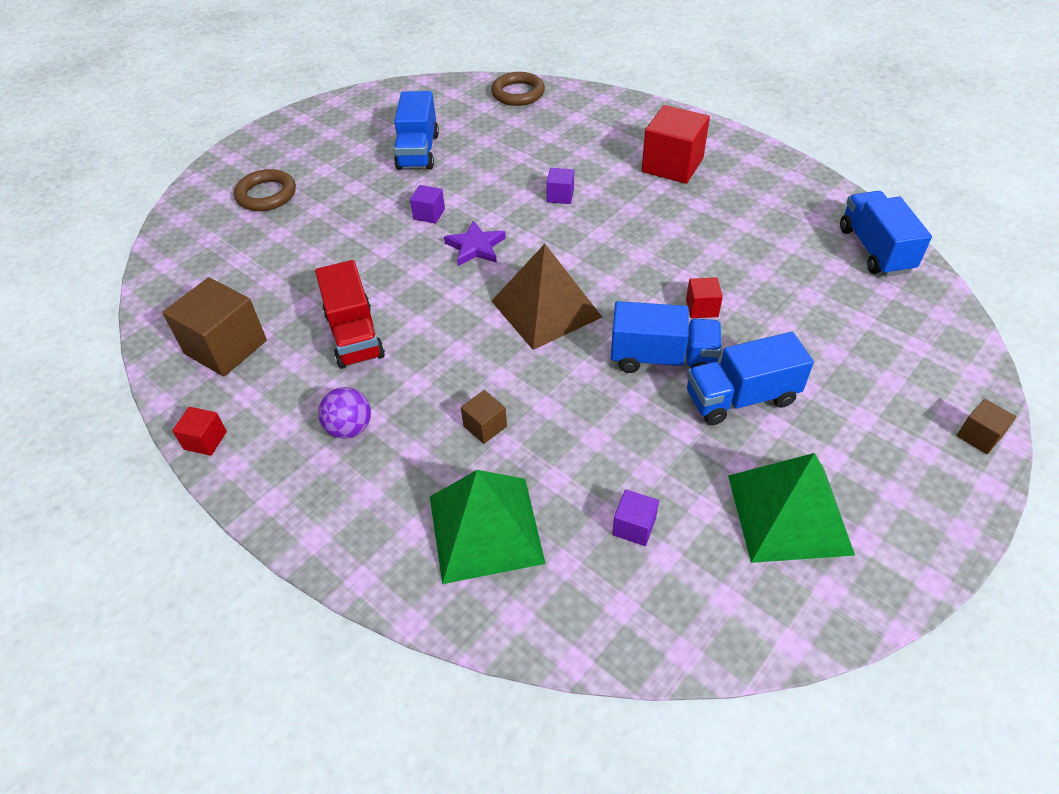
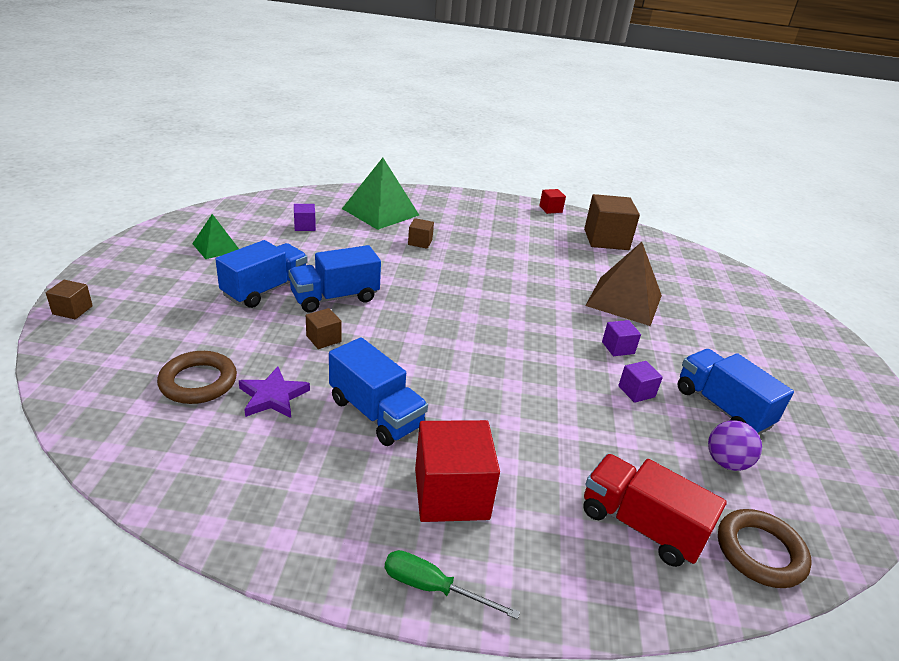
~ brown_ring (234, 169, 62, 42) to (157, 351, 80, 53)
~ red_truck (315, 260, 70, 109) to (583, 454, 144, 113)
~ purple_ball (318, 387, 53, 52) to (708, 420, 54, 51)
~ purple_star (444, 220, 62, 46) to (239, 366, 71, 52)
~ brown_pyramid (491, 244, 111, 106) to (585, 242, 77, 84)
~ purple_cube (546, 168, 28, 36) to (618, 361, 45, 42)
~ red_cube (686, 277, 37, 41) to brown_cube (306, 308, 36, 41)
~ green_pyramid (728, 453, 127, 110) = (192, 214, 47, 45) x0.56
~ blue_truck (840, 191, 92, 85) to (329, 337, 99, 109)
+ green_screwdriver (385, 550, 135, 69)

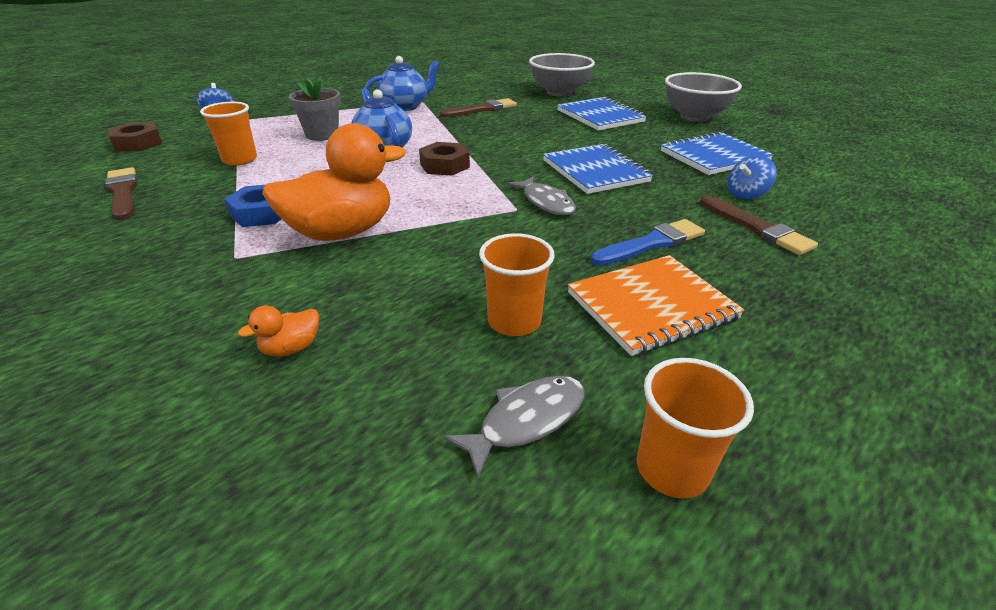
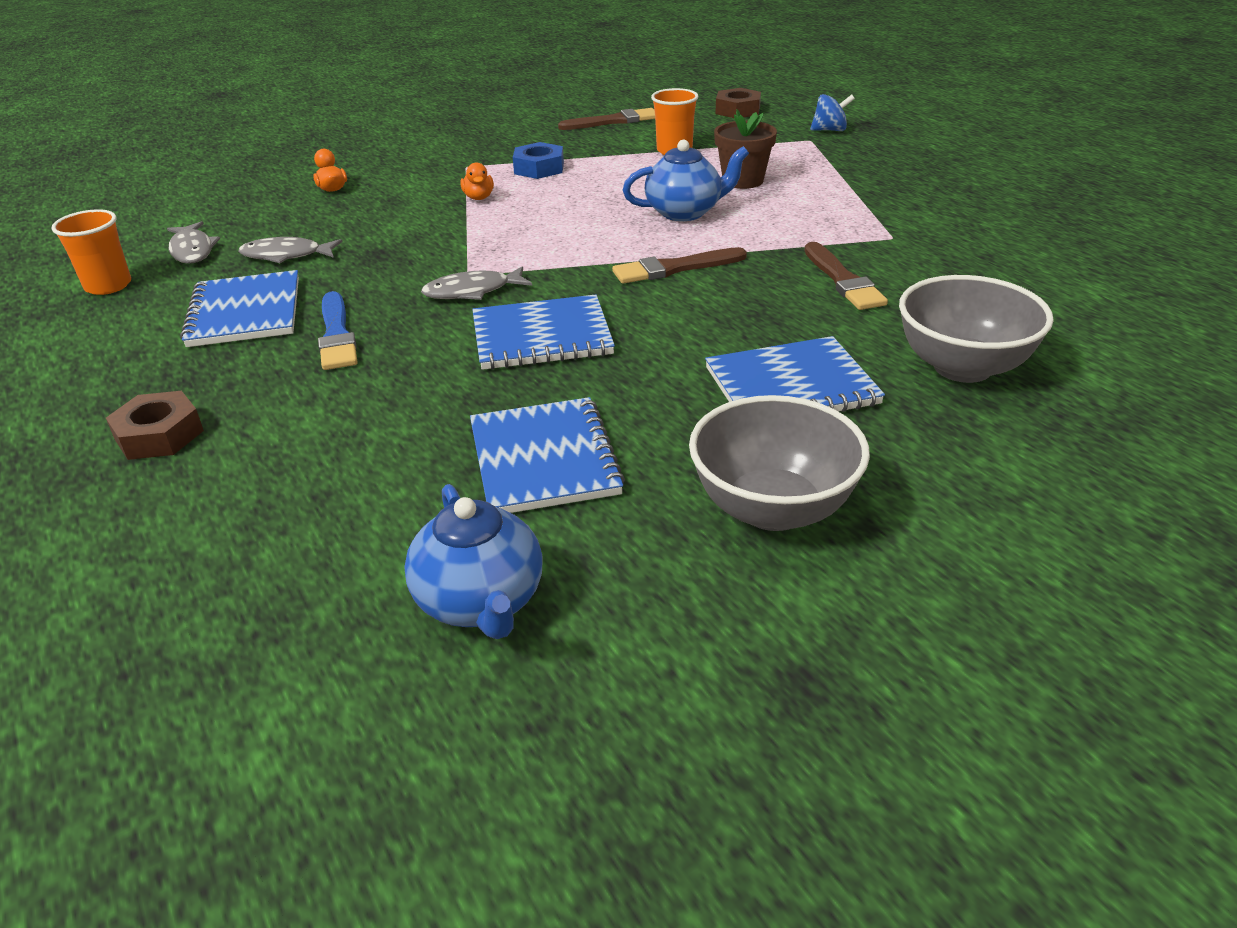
~ orange_duck (262, 123, 144, 118) = (460, 162, 34, 38) x0.41
~ grey_flower_pot (289, 77, 52, 64) to brown_flower_pot (714, 109, 63, 80)
~ blue_teapot (364, 56, 76, 55) to (404, 484, 139, 155)
~ brown_nut (419, 142, 51, 34) to (106, 391, 98, 69)
~ orange_cup (479, 233, 76, 103) to grey_fish (239, 237, 103, 26)
~ orange_notebook (568, 255, 177, 101) to blue_notebook (180, 270, 119, 77)
~ brown_brush (700, 195, 118, 60) to (612, 247, 135, 37)
- blue_spinning_top (728, 155, 49, 44)

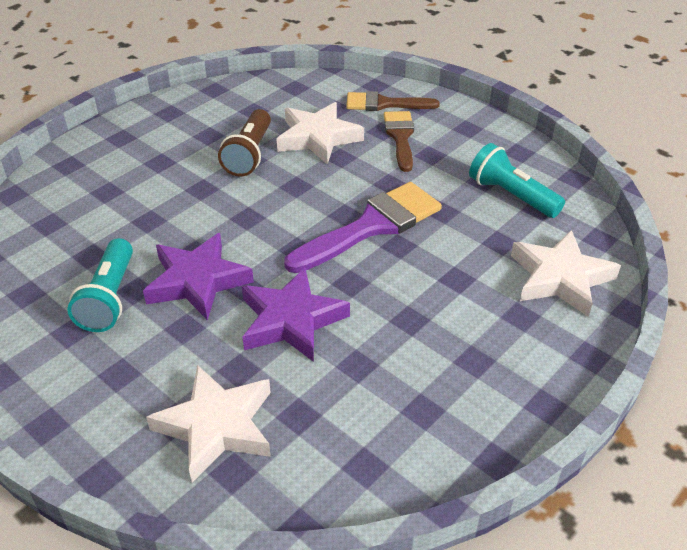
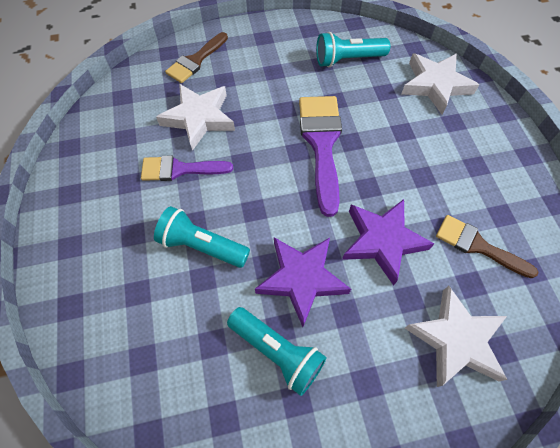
~ brown_flashlight (218, 109, 53, 67) to purple_brush (141, 155, 92, 26)
~ brown_brush (384, 111, 30, 61) to (436, 215, 103, 63)
+ turquoise_flashlight (154, 206, 96, 62)

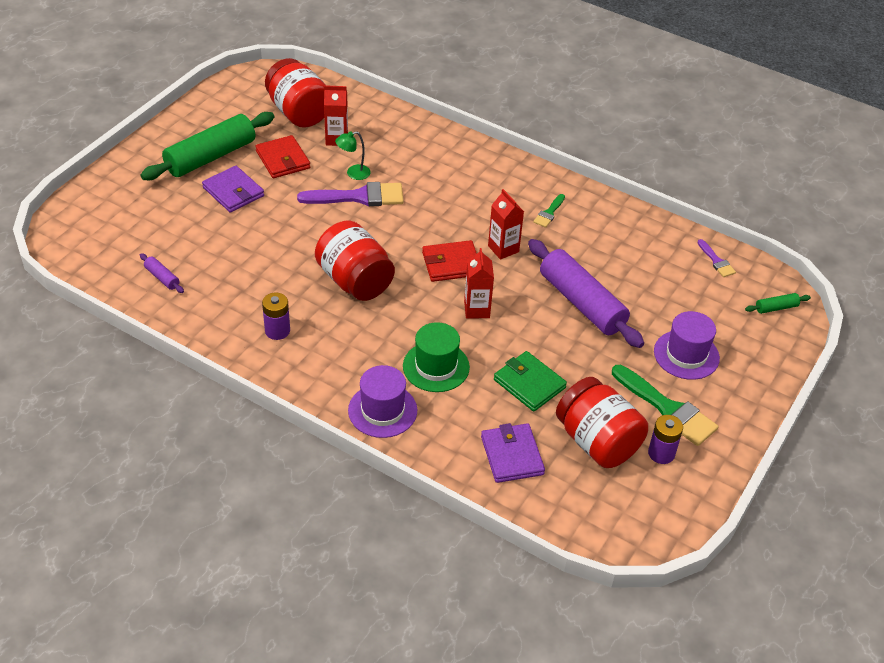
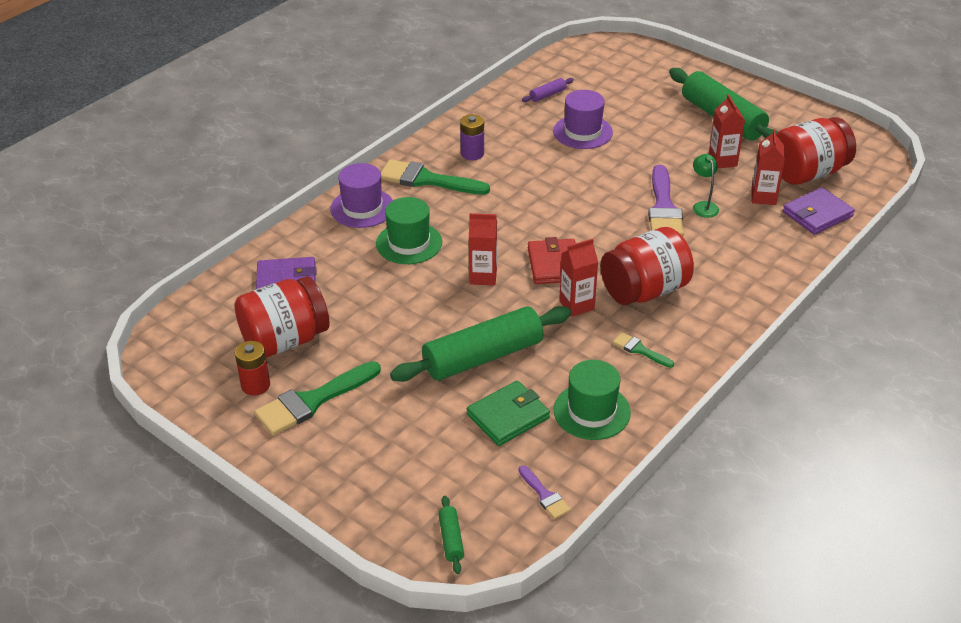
~ purple_wallet (202, 166, 62, 47) to (783, 187, 72, 48)
~ red_wallet (255, 135, 55, 43) to red_carton (709, 94, 36, 75)
~ red_jar (315, 221, 80, 80) to (600, 227, 94, 78)
~ green_wallet (494, 351, 73, 61) to (467, 381, 83, 65)
~ purple_rolling_pin (528, 239, 116, 109) to green_rolling_pin (390, 306, 182, 76)
~ purple_battery (648, 415, 35, 49) to red_battery (235, 341, 35, 55)
~ purple_hat (654, 311, 66, 69) to (553, 90, 60, 59)
~ purple_brush (697, 239, 39, 38) = (518, 465, 53, 54) 105 degrees counterclockwise
+ green_brush (381, 159, 109, 36)
+ green_hat (554, 360, 77, 80)

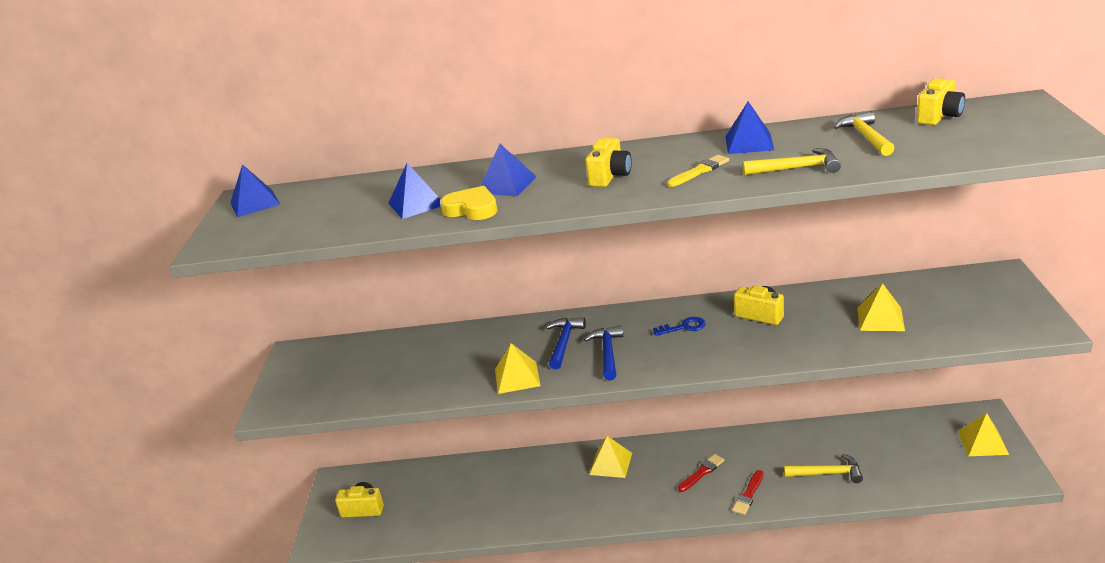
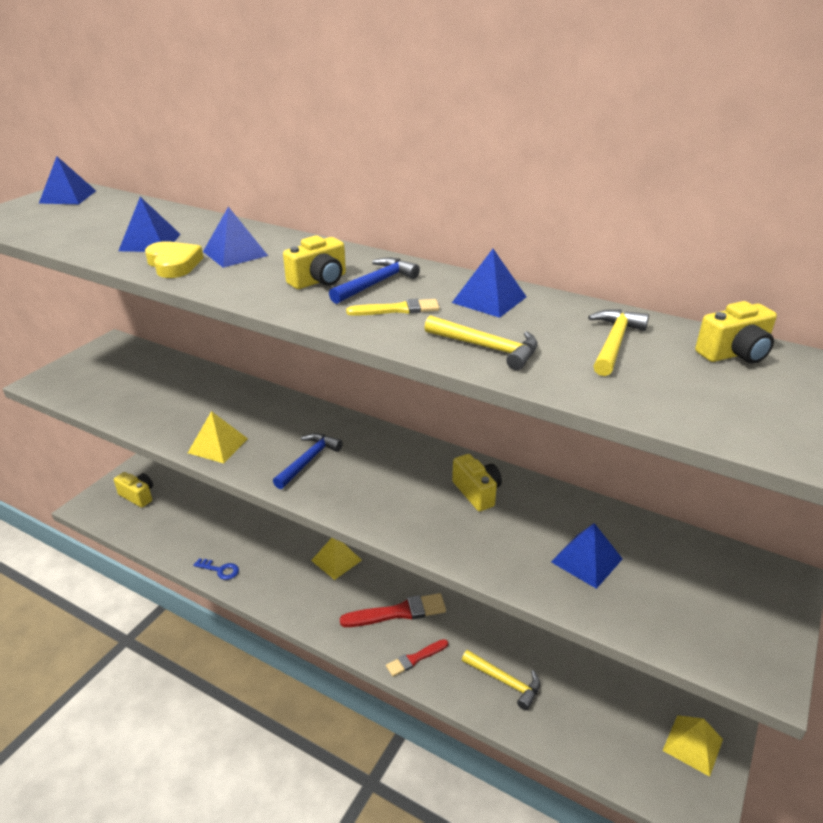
~ blue_hammer (546, 317, 40, 52) to (329, 258, 91, 46)
~ blue_key (653, 317, 53, 19) to (193, 558, 46, 22)
~ red_brush (678, 454, 46, 38) = (340, 593, 106, 34) x1.65
~ yellow_pyramid (857, 283, 48, 48) to blue_pyramid (551, 523, 72, 66)

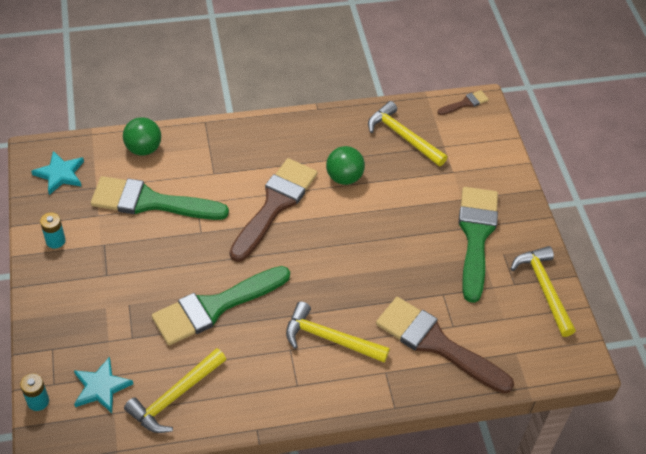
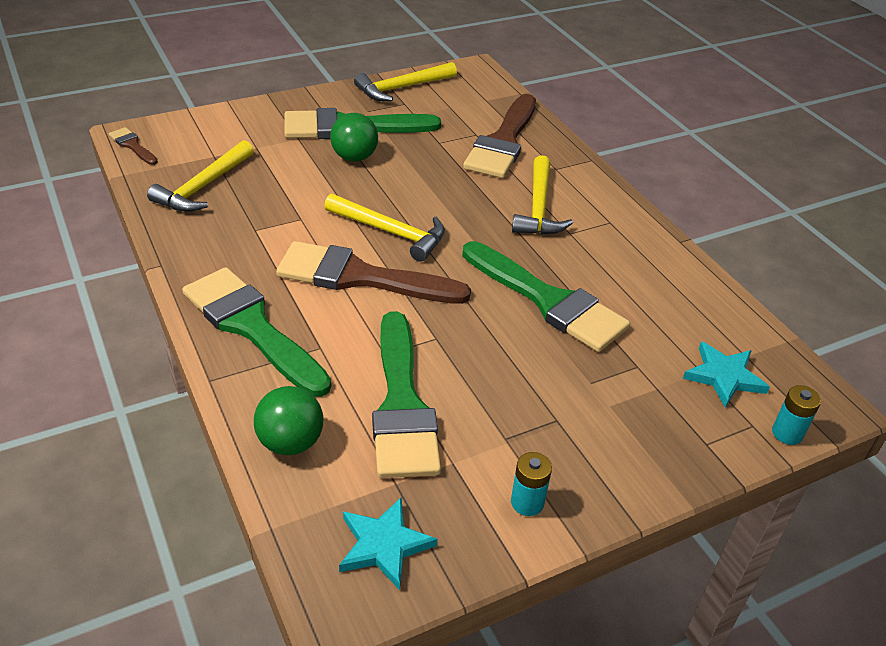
~ yellow_hammer (124, 348, 102, 85) to (324, 194, 121, 68)
~ green_ball (326, 146, 39, 39) to (330, 113, 48, 49)
+ green_brush (182, 267, 149, 130)

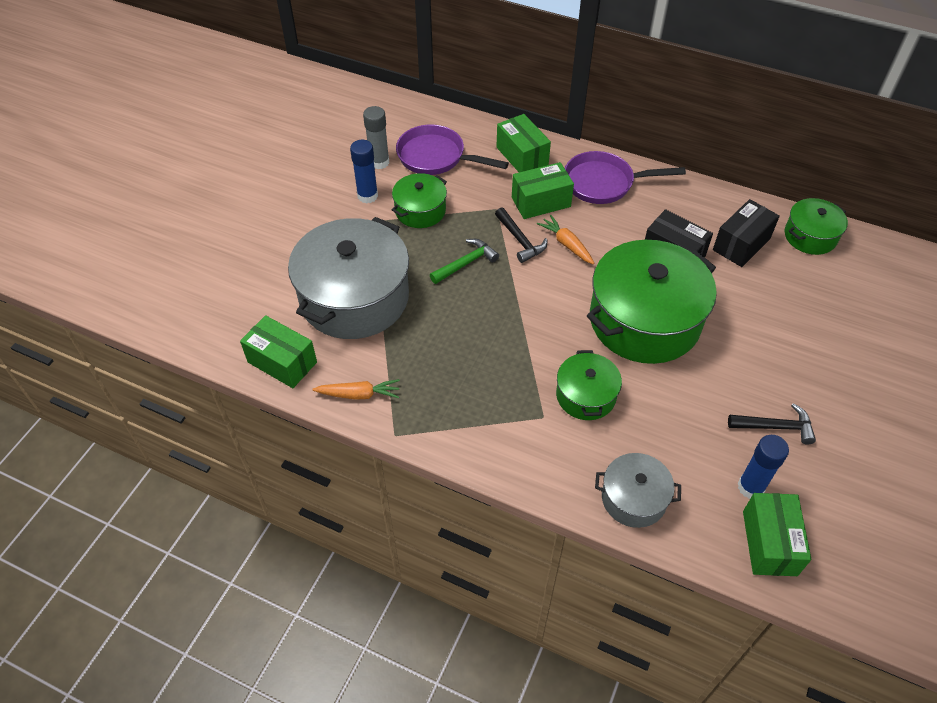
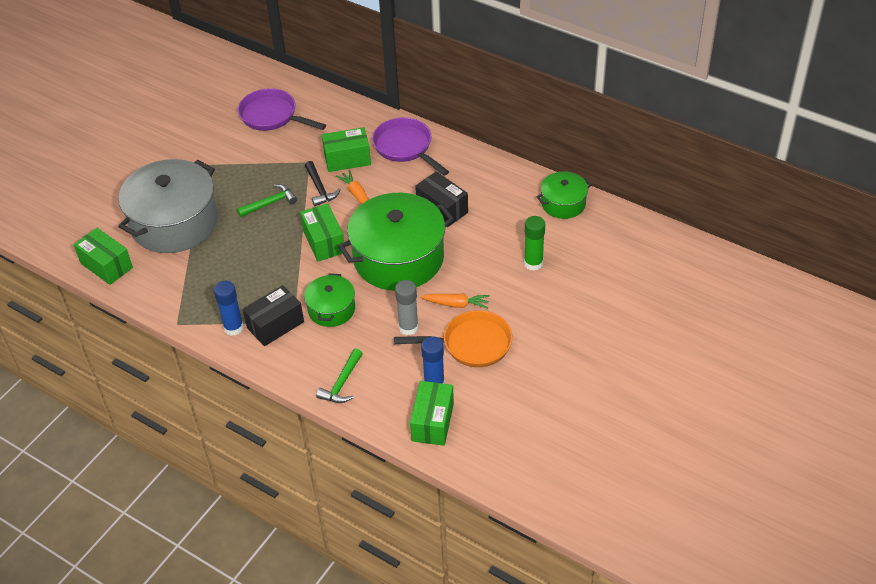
~ orange_carrot (312, 379, 88, 21) to (421, 294, 69, 15)
~ blue_glue_stick (350, 140, 28, 63) to (214, 281, 30, 55)
~ grey_glue_stick (363, 106, 26, 63) to (395, 280, 24, 55)
- green_pot (392, 173, 55, 55)
~ green_box (496, 114, 55, 58) to (300, 203, 45, 58)
~ purple_pan (565, 151, 121, 53) = (372, 117, 77, 59) 45 degrees clockwise
~ grey_pot (595, 453, 86, 75) to green_hammer (316, 348, 47, 55)
~ black_box (713, 199, 67, 68) to (243, 285, 61, 61)
~ black_hammer (728, 403, 88, 42) to orange_pan (394, 310, 119, 57)
+ green_glue_stick (524, 216, 21, 55)

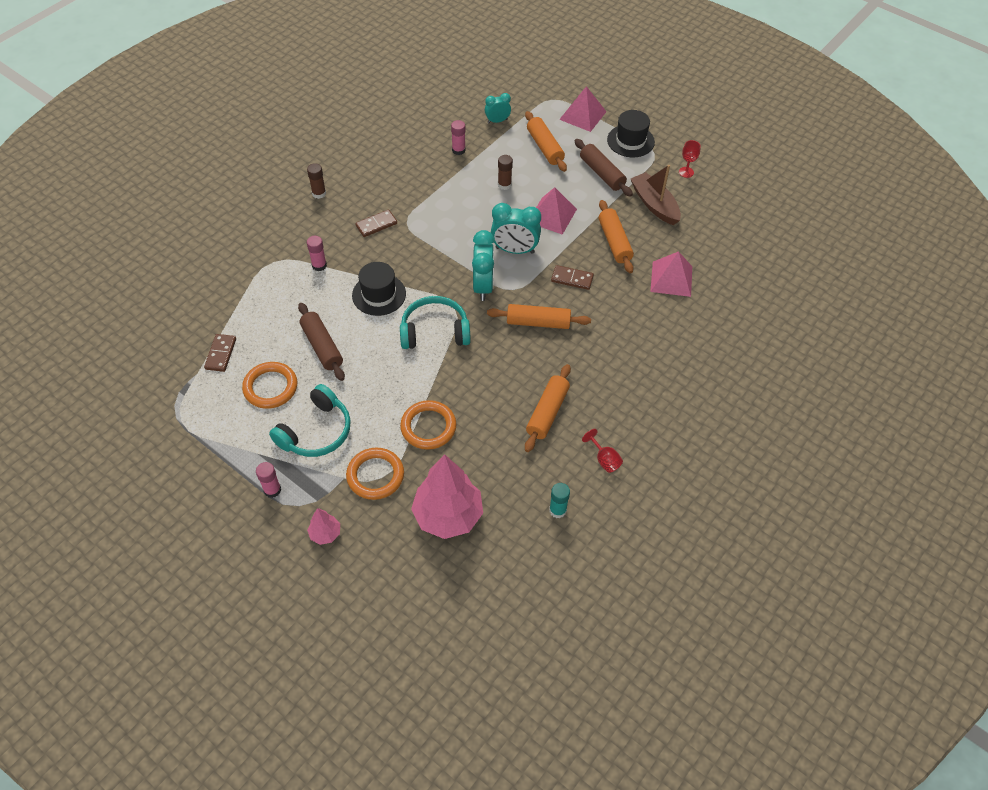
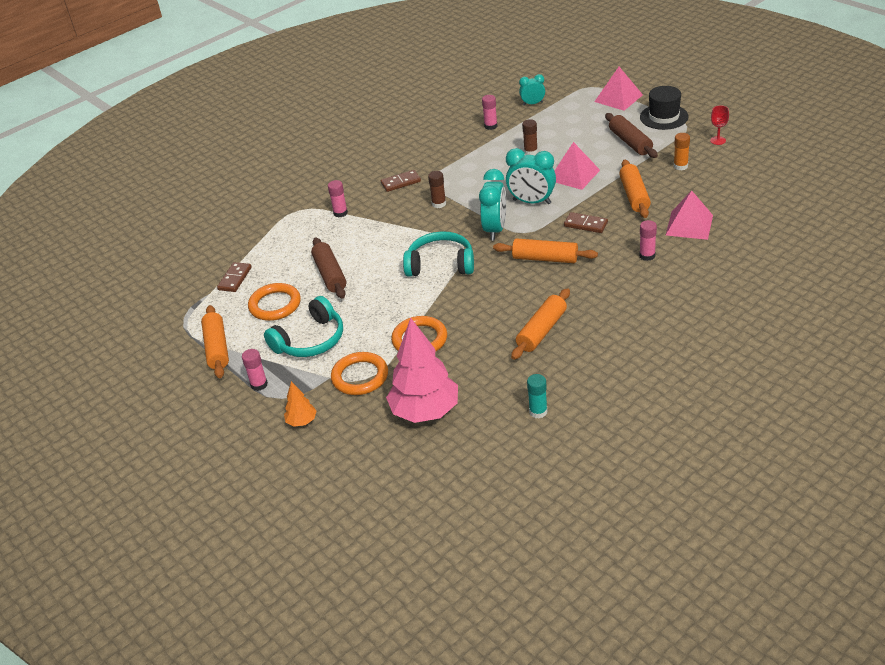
~ brown_glue_stick (307, 163, 19, 36) to (428, 171, 18, 37)
~ pink_tree (307, 508, 33, 37) to orange_tree (284, 381, 33, 46)
- black_hat (352, 262, 54, 54)
~ orange_rolling_pin (525, 111, 42, 61) to (201, 305, 28, 74)
- red_goblet (582, 429, 41, 44)
~ brown_boat (631, 165, 50, 60) to orange_glue_stick (674, 133, 16, 37)
+ pink_glue_stick (639, 220, 18, 41)

